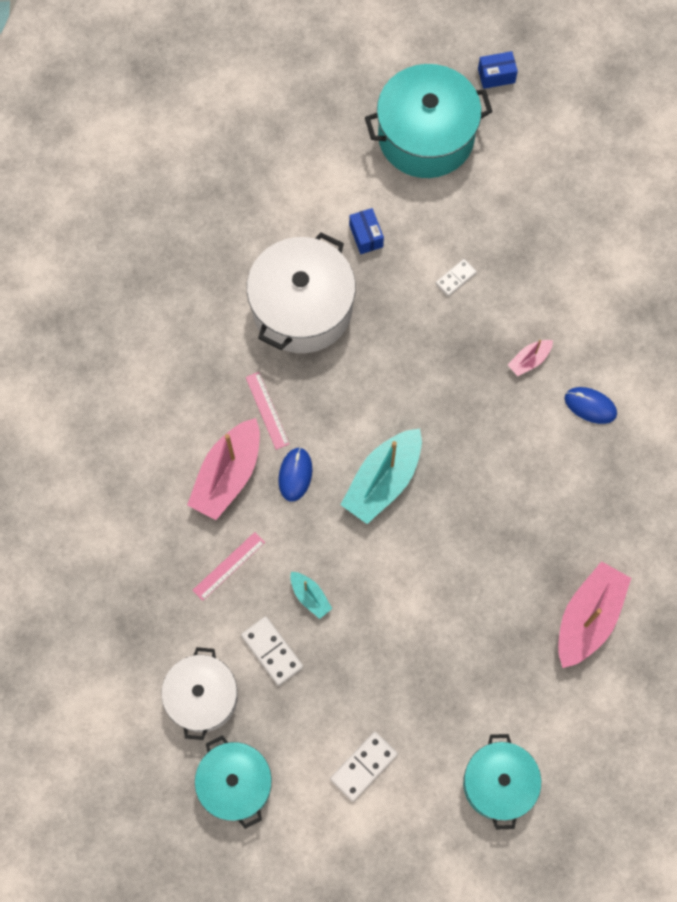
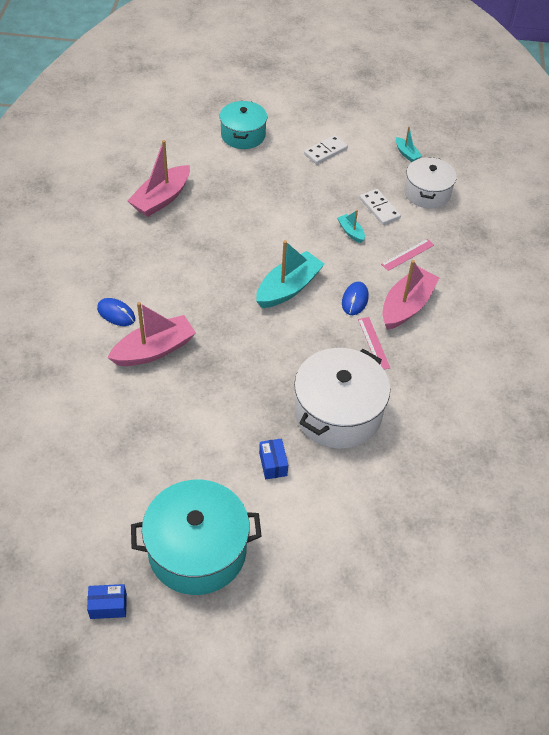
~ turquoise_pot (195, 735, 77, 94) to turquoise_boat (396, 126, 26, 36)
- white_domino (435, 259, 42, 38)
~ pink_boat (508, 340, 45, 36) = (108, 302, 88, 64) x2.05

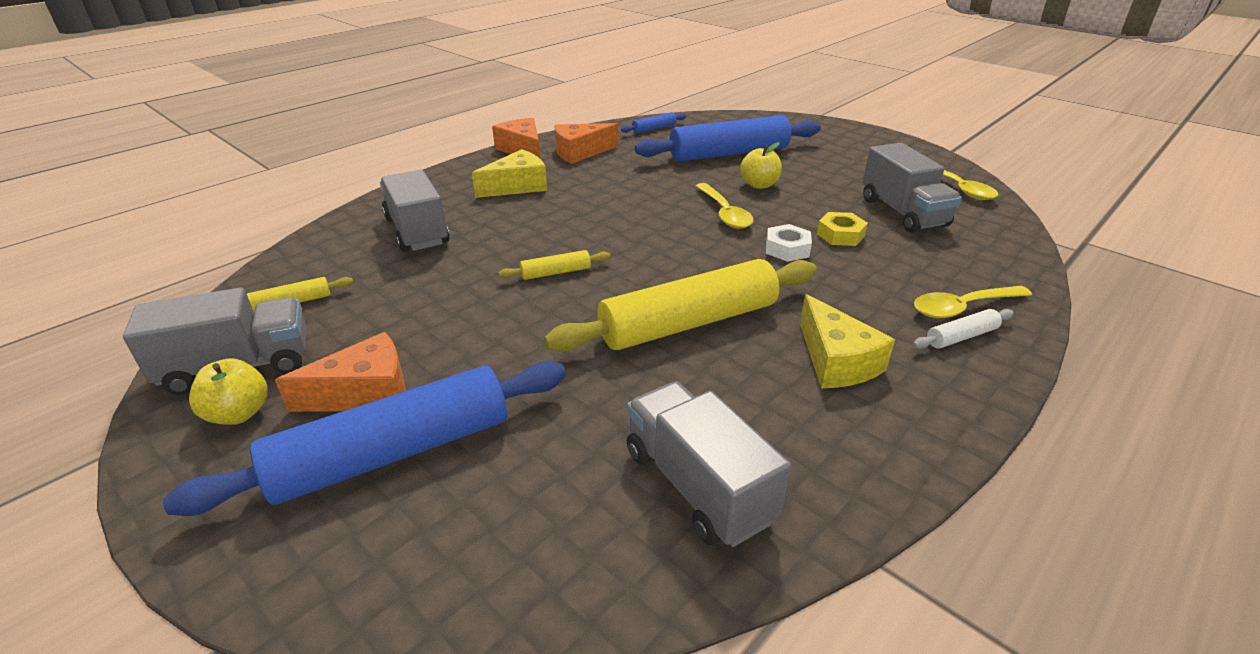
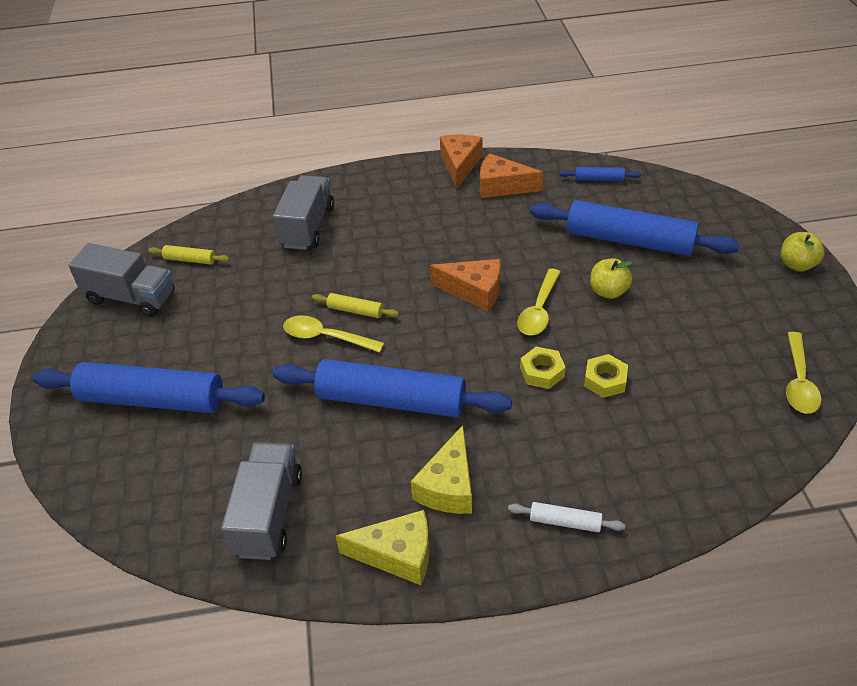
~ yellow_apple (189, 358, 79, 67) to (781, 232, 44, 40)
~ orange_cheese (275, 332, 131, 80) to (430, 259, 70, 52)
~ yellow_cheese (472, 149, 75, 49) to (336, 510, 93, 75)
~ yellow_rolling_pin (544, 259, 273, 93) to blue_rolling_pin (273, 359, 239, 59)
~ white_nut (766, 224, 46, 38) to yellow_nut (520, 347, 46, 42)
- grey_truck (862, 143, 100, 90)
~ yellow_spoon (914, 286, 118, 32) to (283, 315, 101, 38)

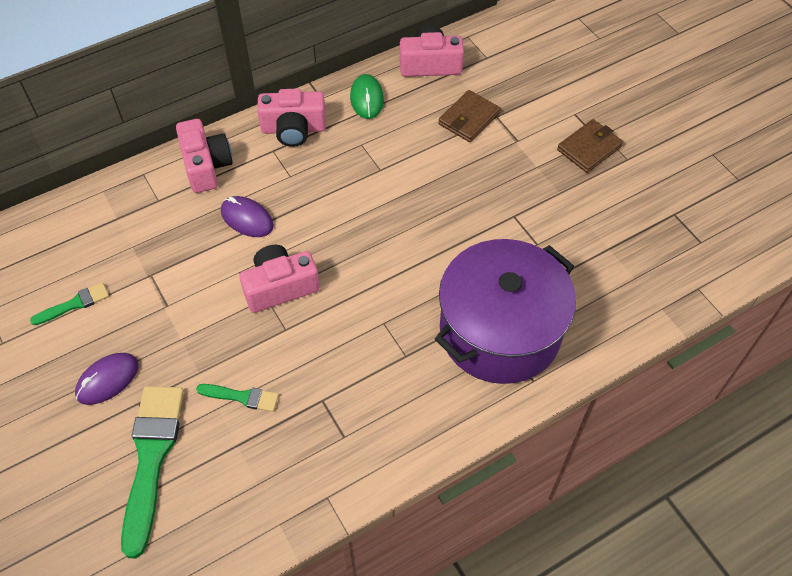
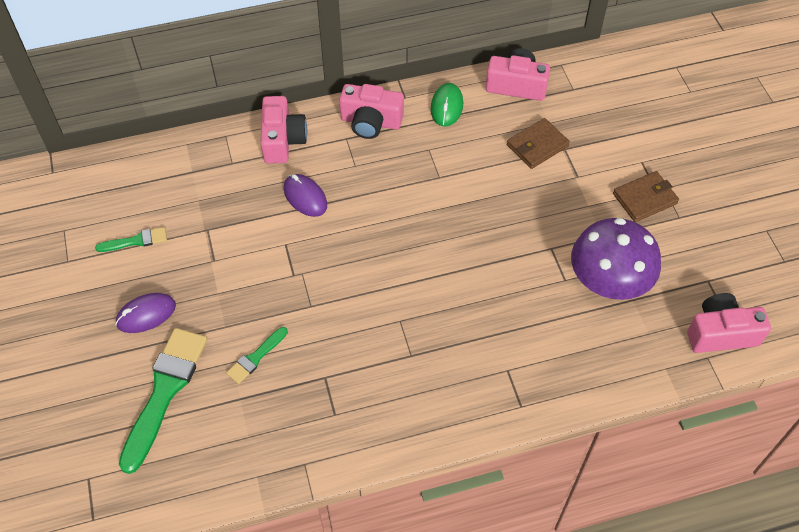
~ green_brush (196, 384, 83, 28) = (226, 327, 62, 57) 105 degrees clockwise
~ pink_camera (239, 245, 81, 68) to (687, 293, 84, 60)
- purple_pot (435, 239, 141, 145)
+ purple_mushroom (571, 218, 90, 82)

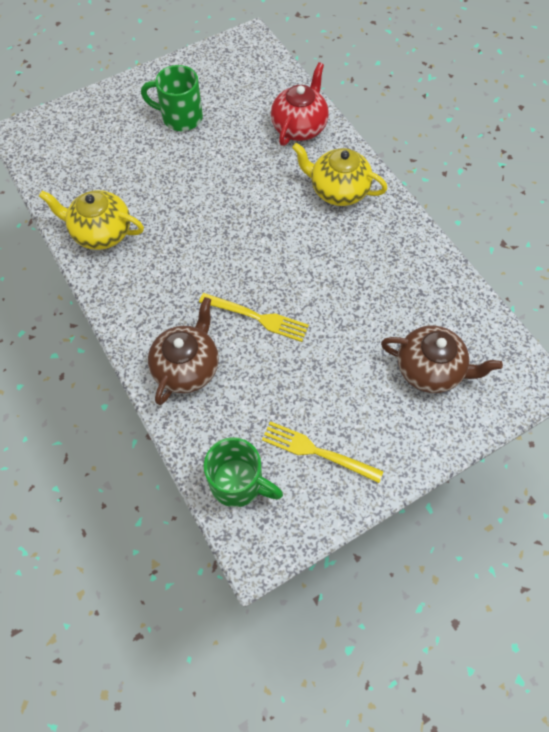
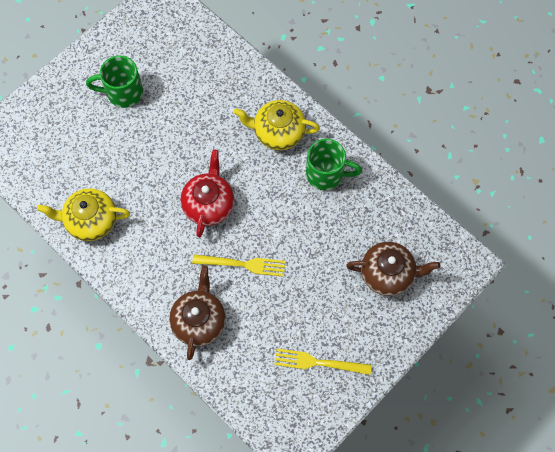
~ green_mug (204, 437, 79, 70) to (306, 139, 56, 51)
~ red_teapot (271, 62, 58, 84) to (180, 149, 54, 88)

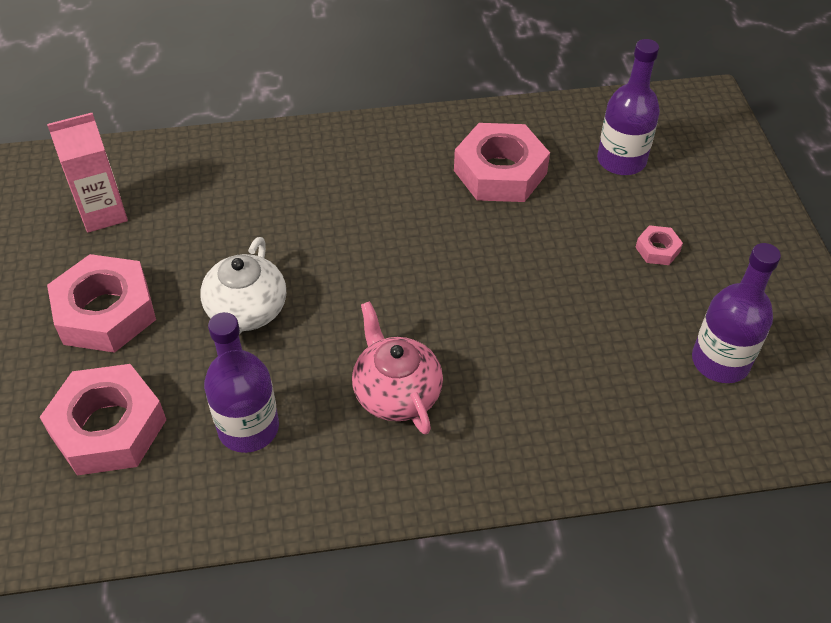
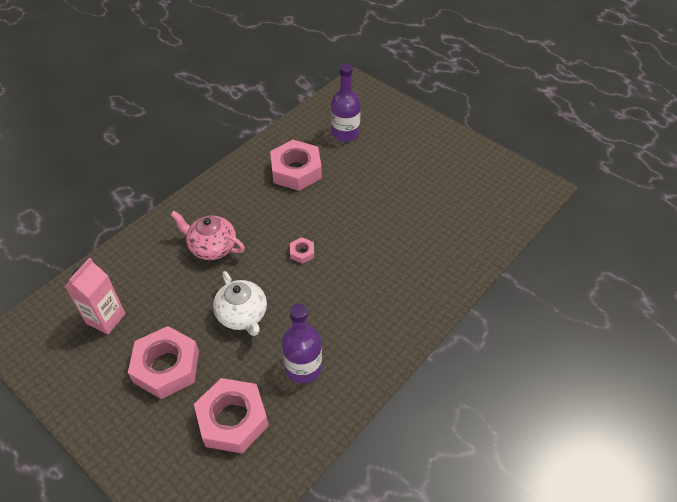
~ pink_teapot (352, 301, 91, 134) to (170, 211, 75, 49)
~ pink_nut (635, 225, 48, 40) to (290, 237, 24, 27)
- purple_bottle (692, 243, 89, 140)

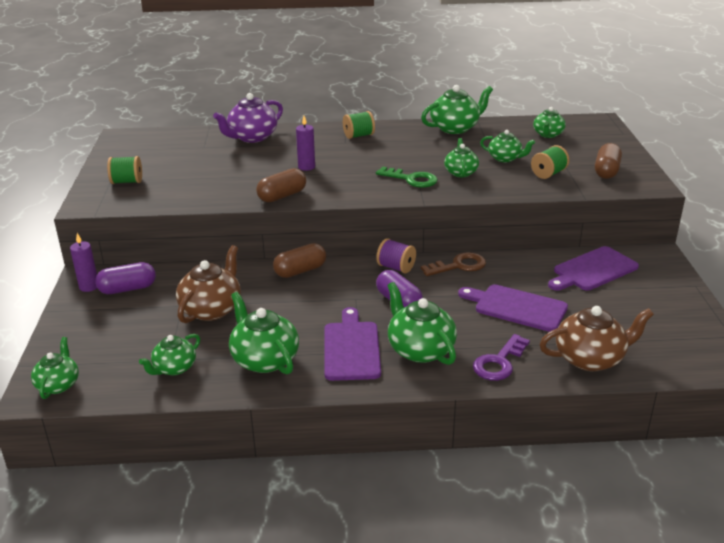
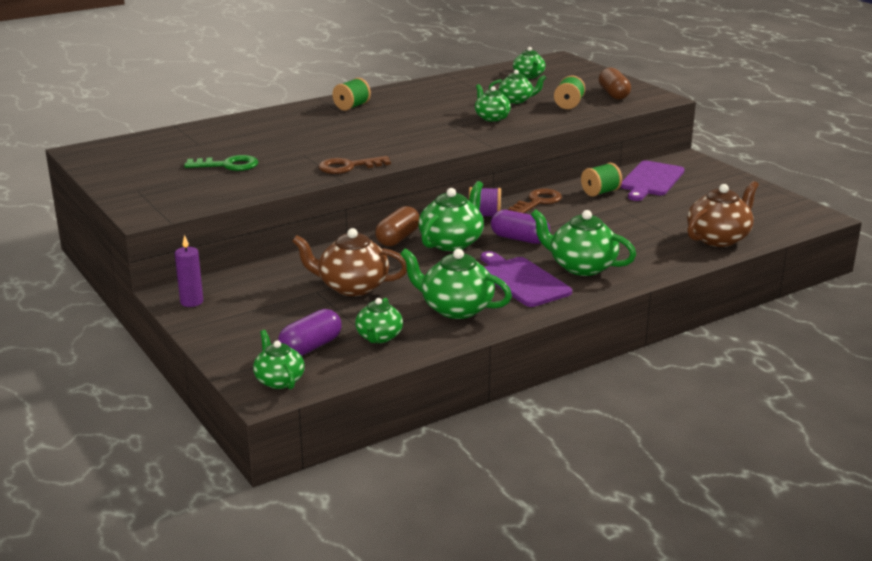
~ purple_capsule (95, 262, 61, 32) to (278, 309, 64, 47)
~ green_spool (107, 156, 35, 28) to (581, 163, 41, 34)
~ brown_teapot (176, 245, 65, 78) = (292, 228, 115, 68) 75 degrees counterclockwise
- purple_teapot (213, 93, 70, 50)
~ brown_capsule (256, 168, 50, 34) to brown_key (318, 156, 73, 18)
- purple_candle (296, 116, 19, 55)
~ green_key (376, 167, 62, 21) to (184, 155, 74, 16)
~ green_teapot (421, 85, 72, 49) to (419, 181, 65, 70)
- purple_cutting_board (458, 284, 110, 48)
- purple_key (473, 334, 57, 47)

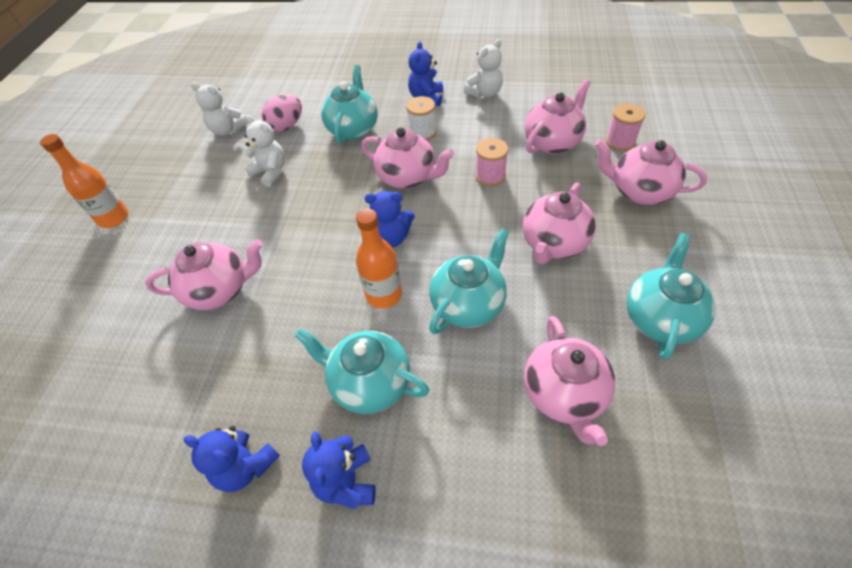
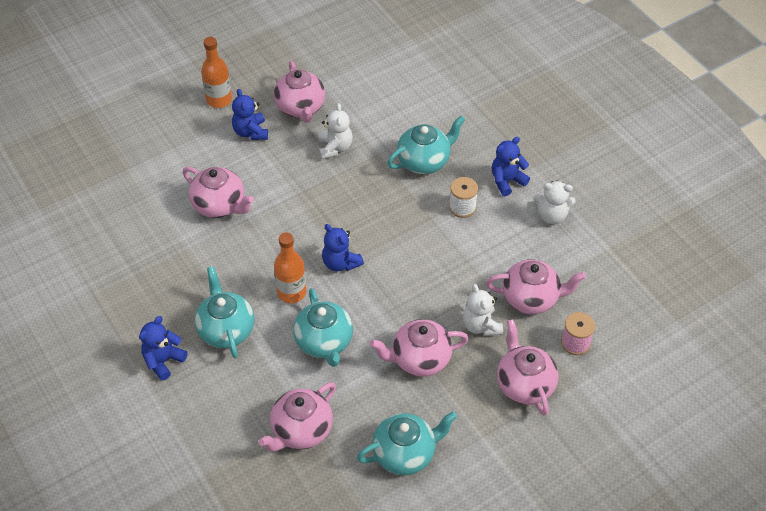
~ blue_teddy_bear (184, 426, 96, 66) to (232, 89, 36, 51)
~ white_teddy_bear (191, 82, 57, 54) to (463, 284, 40, 52)
- pink_egg (262, 94, 40, 38)
~ pink_teapot (361, 128, 93, 61) to (274, 61, 51, 62)
~ turquoise_teapot (429, 228, 80, 106) = (293, 288, 60, 79) 75 degrees clockwise
- pink_spool (475, 138, 33, 49)

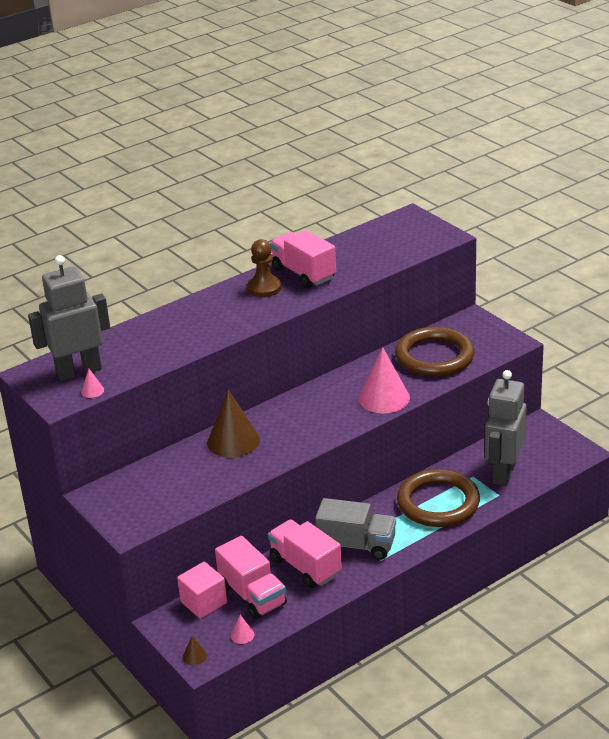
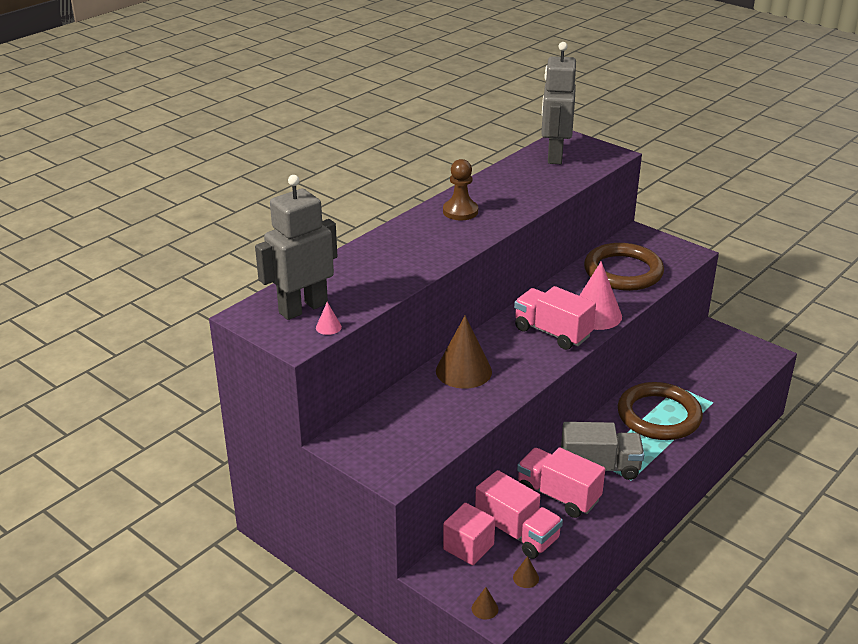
~ pink_cone (231, 615, 23, 29) to brown_cone (513, 556, 26, 32)
~ pink_truck (270, 230, 66, 58) to (514, 286, 82, 64)
~ grey_robot (485, 370, 42, 116) to (541, 42, 35, 122)

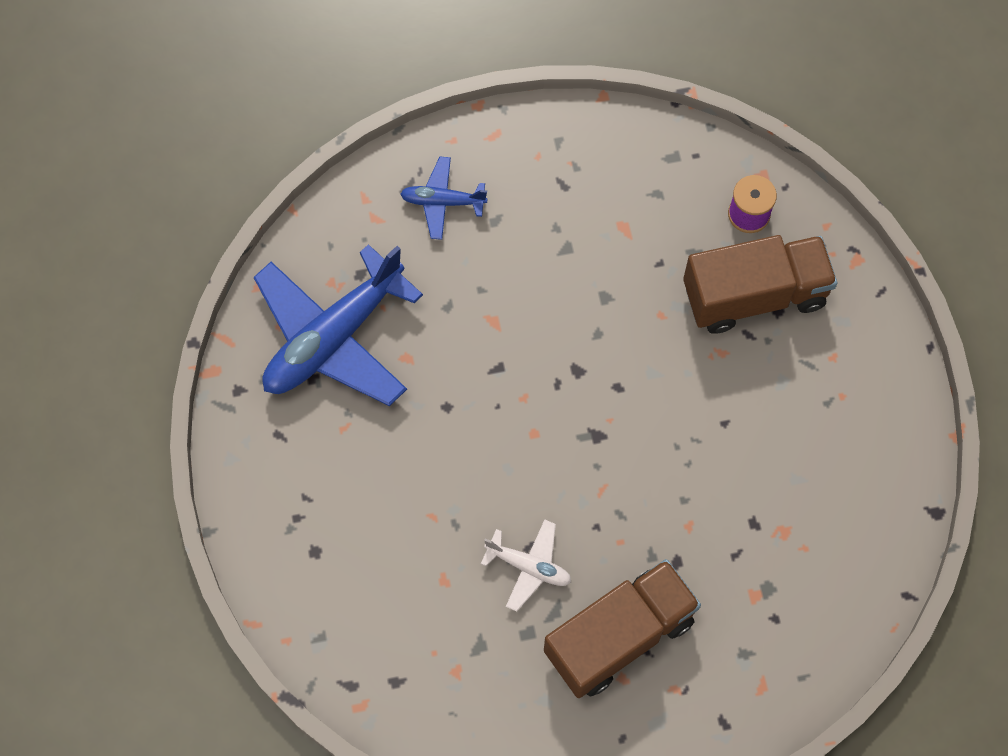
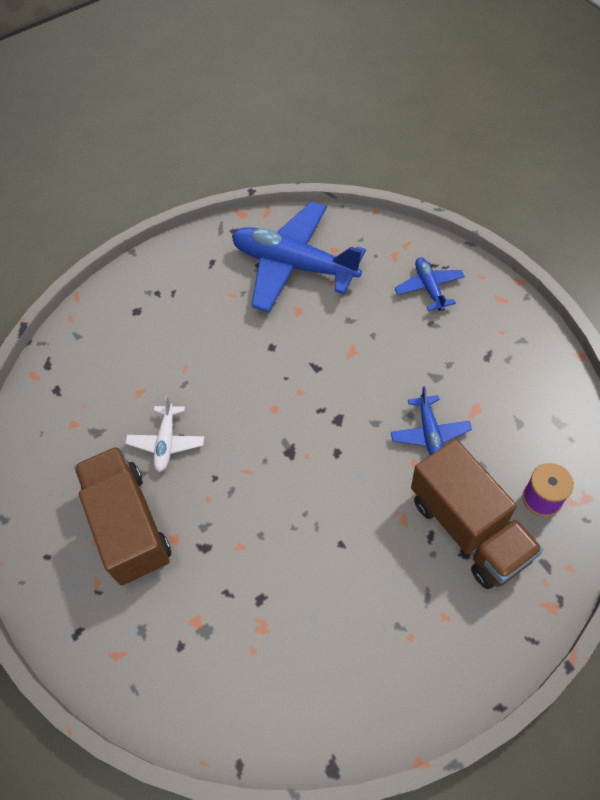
~ brown_truck (544, 559, 157, 139) = (74, 446, 97, 139) 150 degrees counterclockwise
+ blue_plane (391, 386, 81, 69)

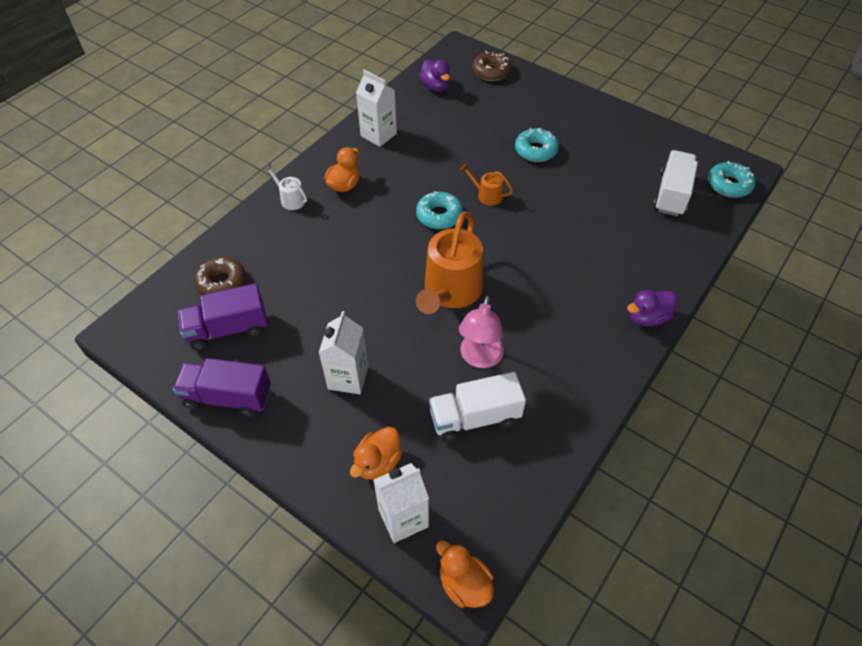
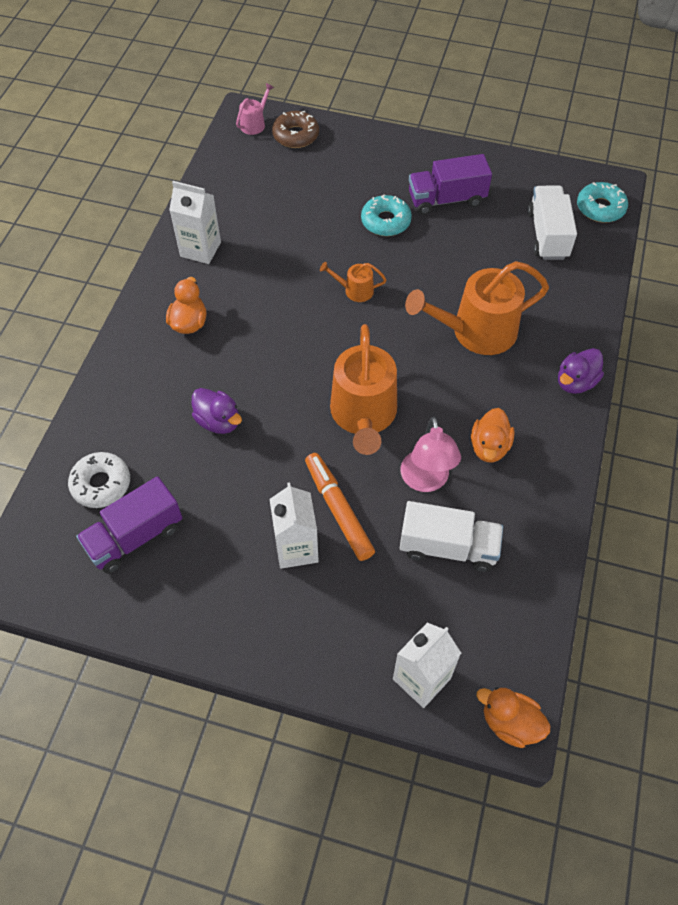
~ purple_truck (173, 358, 98, 59) to (409, 154, 83, 61)
~ brown_donut (194, 257, 52, 38) to white_donut (68, 452, 62, 56)
- white_watering_can (264, 164, 43, 46)
~ orange_duck (350, 427, 52, 53) to (471, 408, 44, 54)
- turquoise_donut (416, 191, 47, 38)
~ purple_duck (419, 59, 31, 33) to (192, 388, 50, 46)
~ white_truck (429, 372, 97, 69) = (400, 501, 103, 71) 135 degrees counterclockwise
+ pink_watering_can (236, 83, 38, 52)
+ orange_marker (305, 453, 70, 108)
+ orange_watering_can (405, 261, 144, 94)

